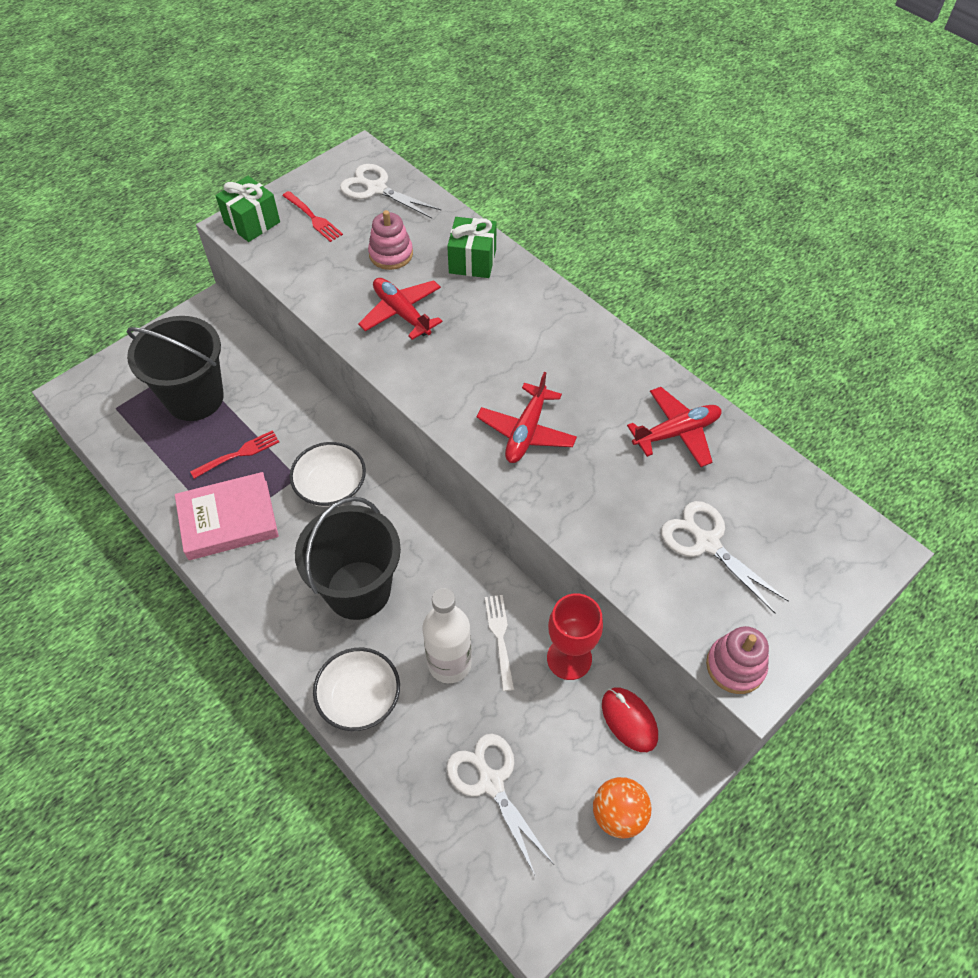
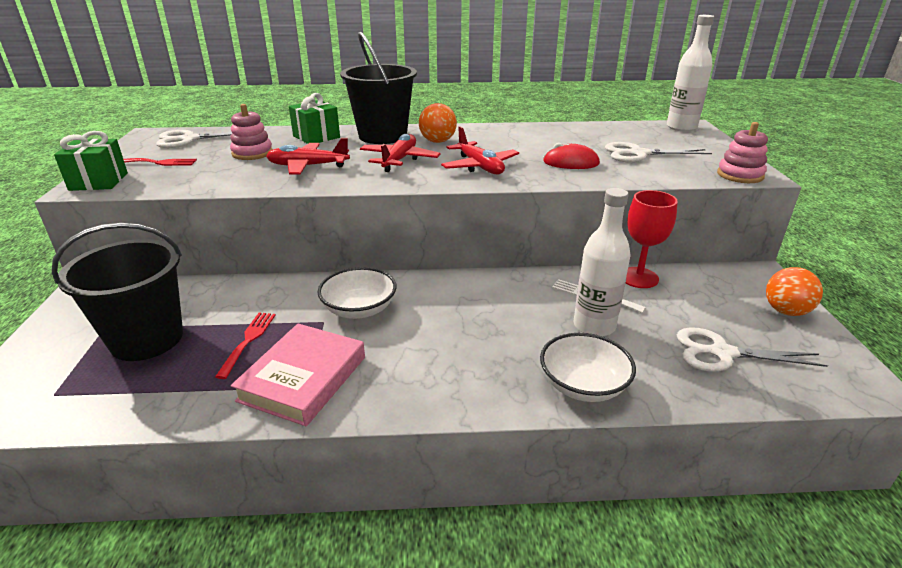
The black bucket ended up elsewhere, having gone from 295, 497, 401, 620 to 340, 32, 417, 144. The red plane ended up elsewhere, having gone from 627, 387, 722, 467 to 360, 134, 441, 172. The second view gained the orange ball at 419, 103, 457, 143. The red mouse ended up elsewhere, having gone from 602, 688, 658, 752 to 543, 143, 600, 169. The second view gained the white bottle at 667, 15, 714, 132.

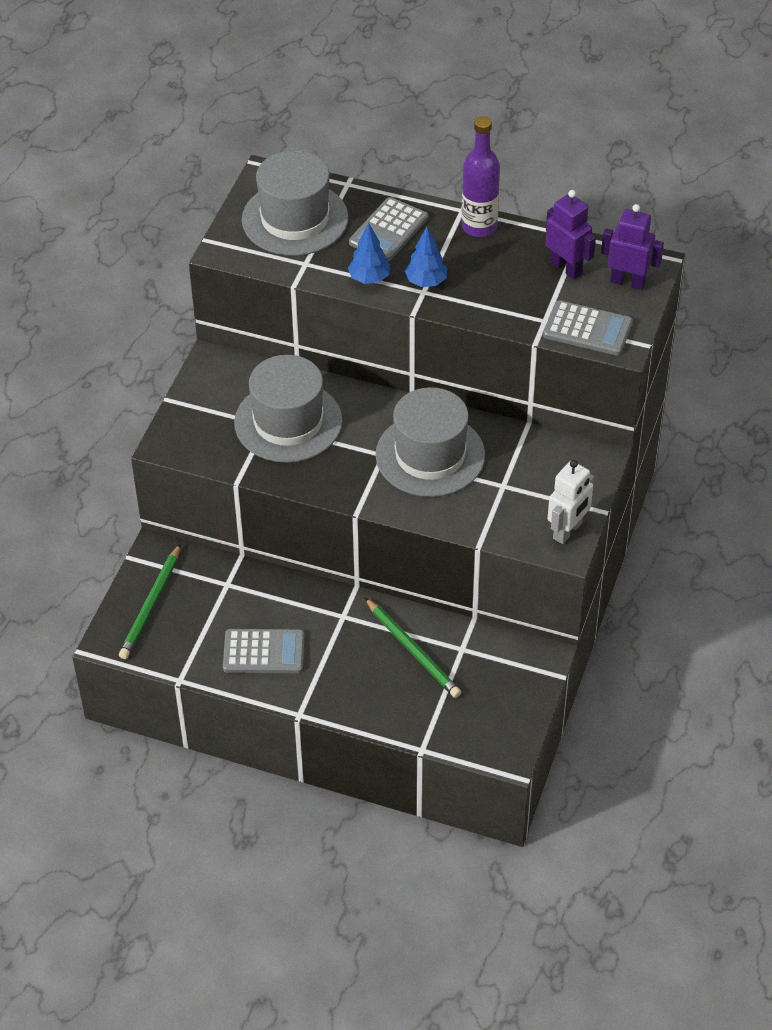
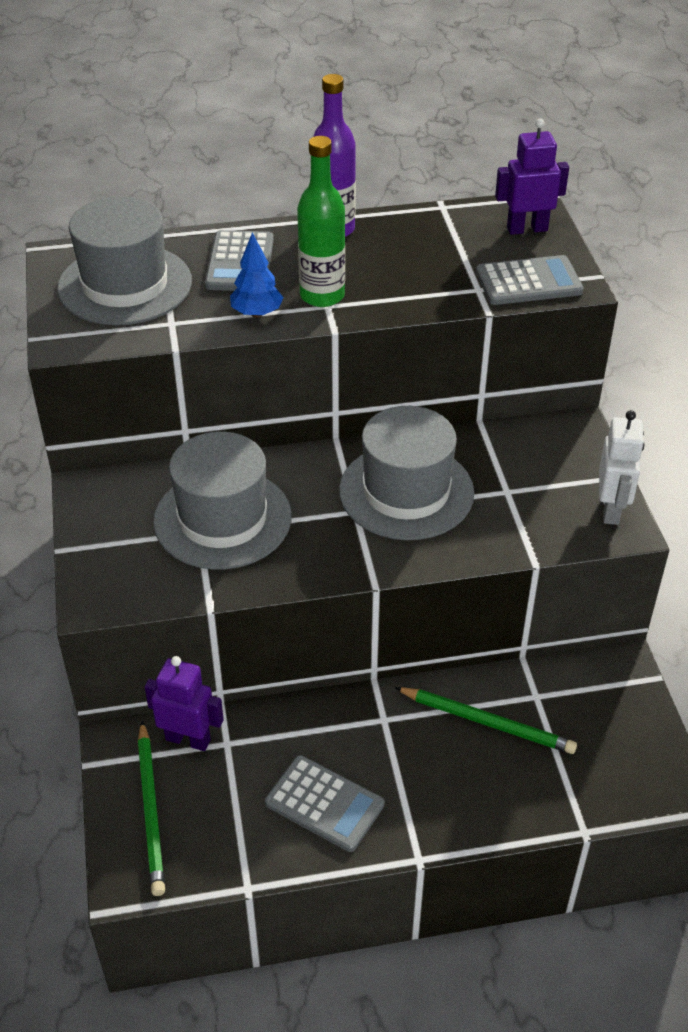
The purple robot ended up elsewhere, having gone from 546, 190, 596, 279 to 145, 656, 224, 751. The grey calculator at 223, 629, 304, 673 ended up facing another way, 60 degrees clockwise from before. Where the blue tree stood at 405, 227, 447, 287, the green bottle came to stand at 297, 136, 345, 307.

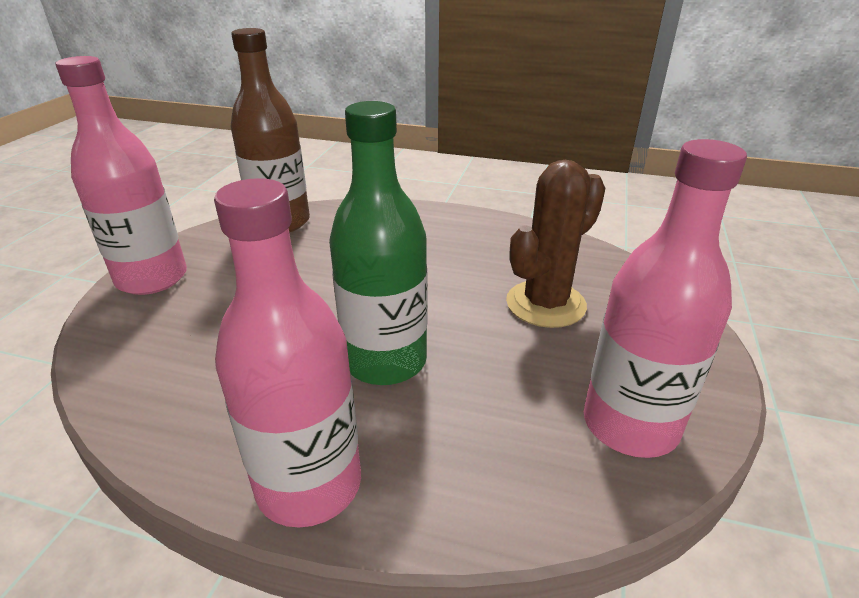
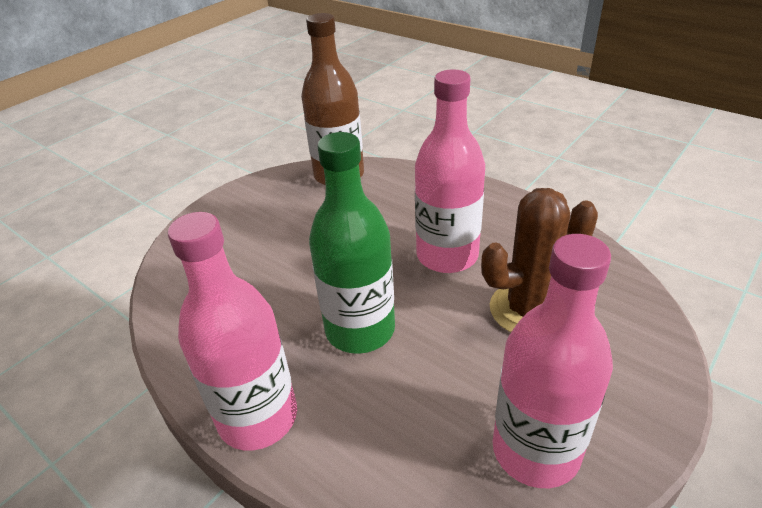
The pink bottle ended up elsewhere, having gone from 55, 56, 187, 295 to 415, 69, 485, 273.

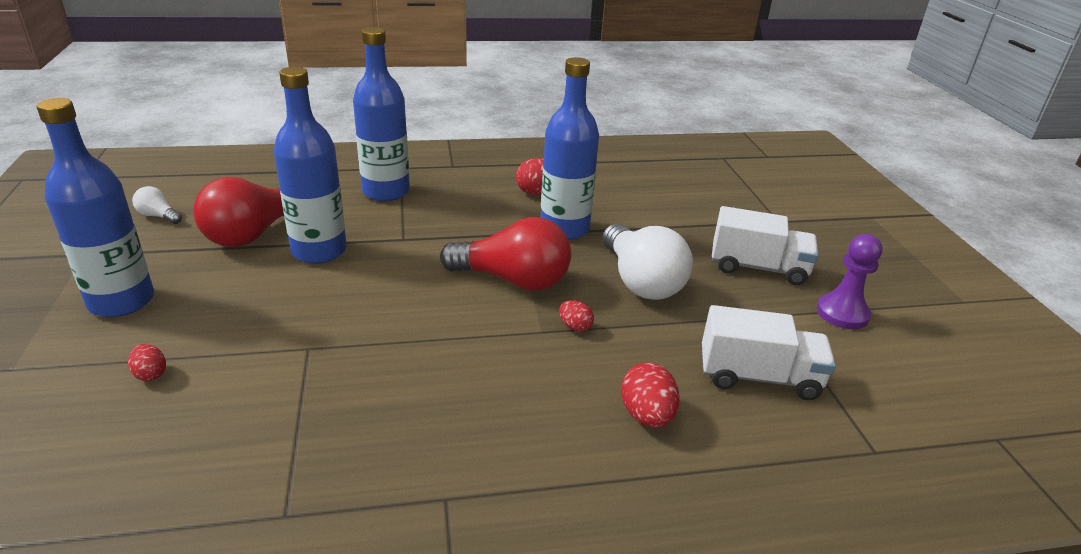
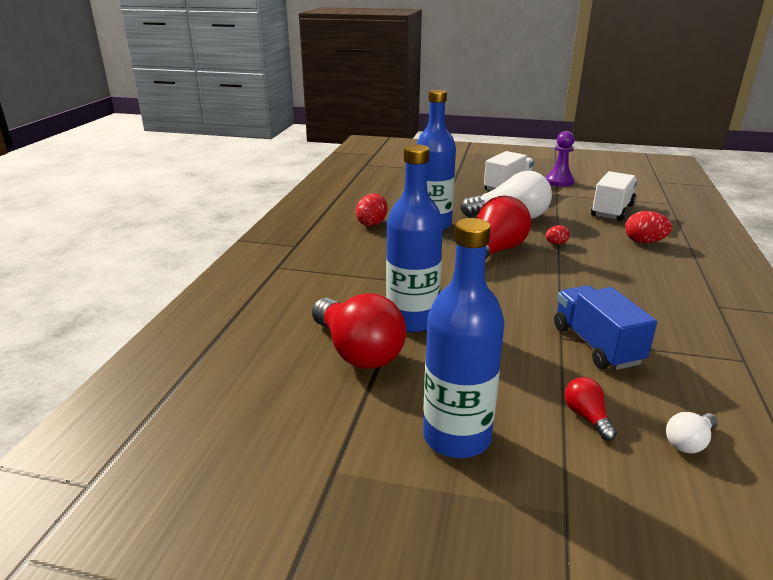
The second view gained the blue truck at 554, 285, 657, 370. Where the red egg stood at 128, 344, 166, 381, the red light bulb came to stand at 565, 377, 617, 441. The white light bulb ended up elsewhere, having gone from 132, 186, 182, 224 to 666, 412, 718, 453. The second view lost the blue bottle at 353, 27, 410, 201.

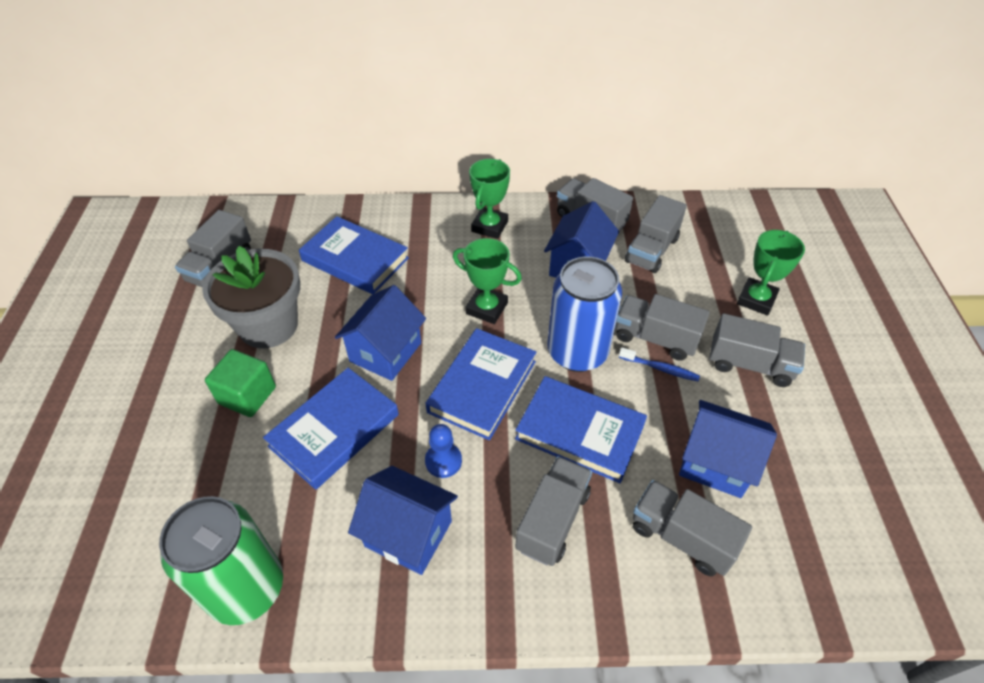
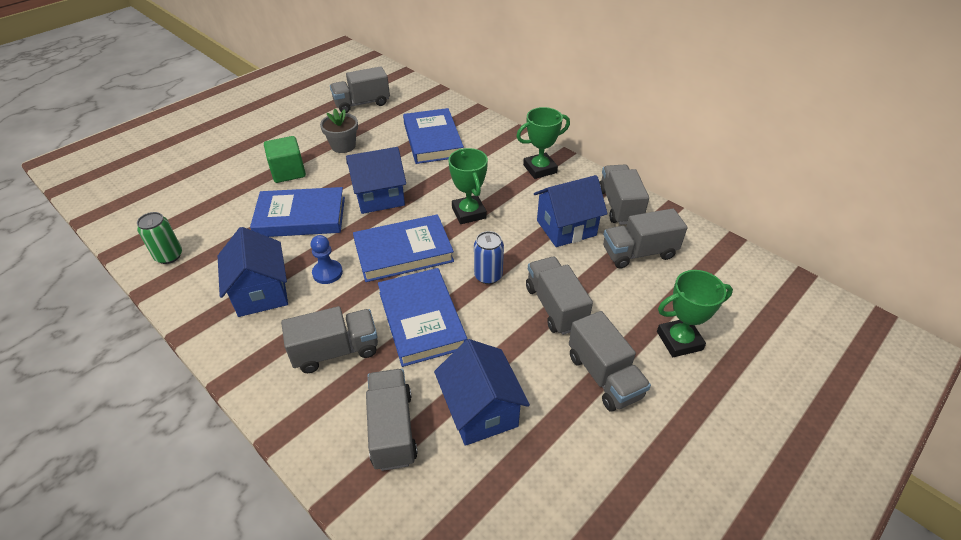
The size of the green can at 159, 496, 283, 625 changed by a factor of 0.51. The size of the grey flower pot at 202, 246, 300, 348 changed by a factor of 0.56. The size of the blue can at 547, 256, 622, 372 changed by a factor of 0.51. The second view lost the blue toothbrush at 619, 347, 700, 382.

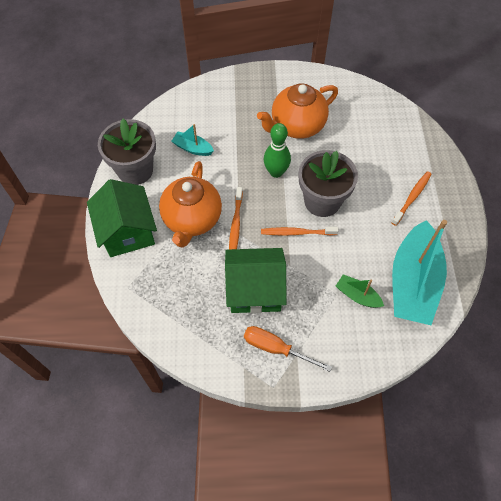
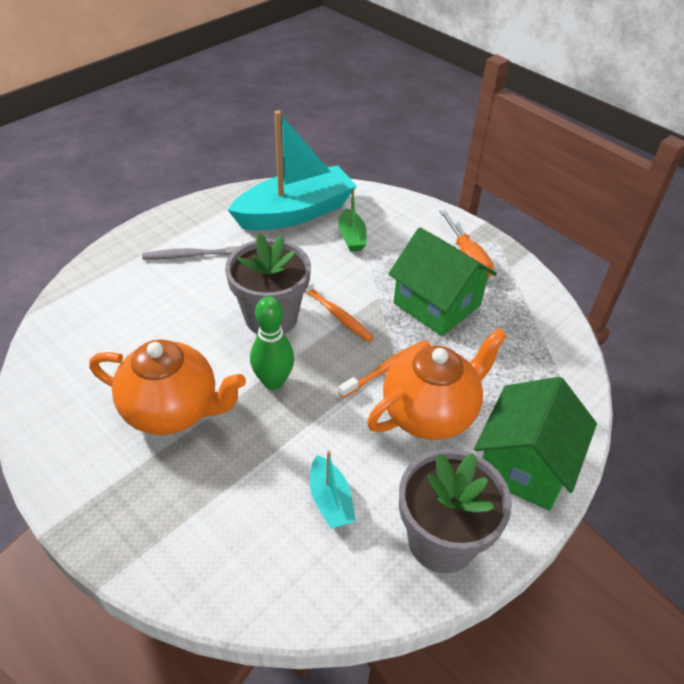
What was the orange toothbrush at 391, 171, 432, 226 turned into the grey toothbrush at 142, 242, 242, 259.

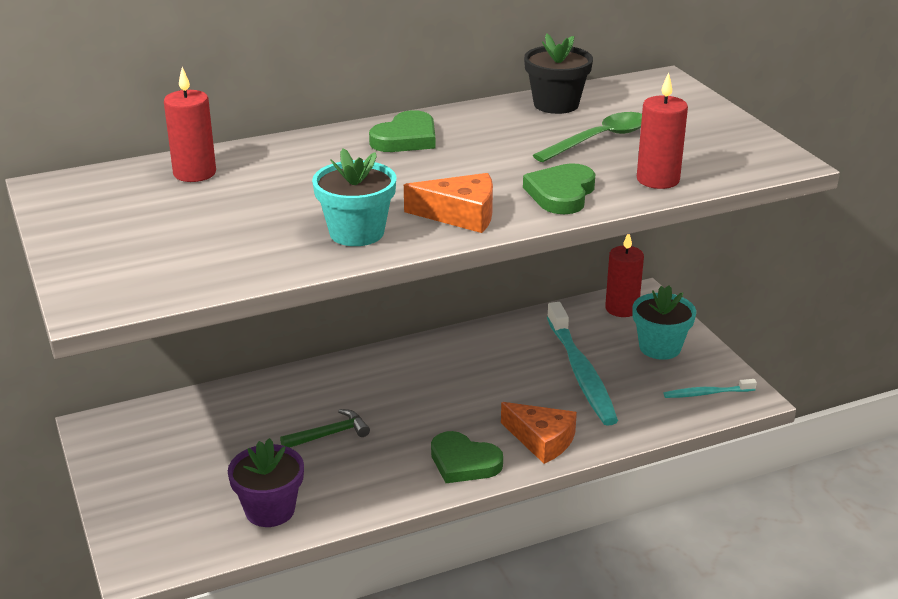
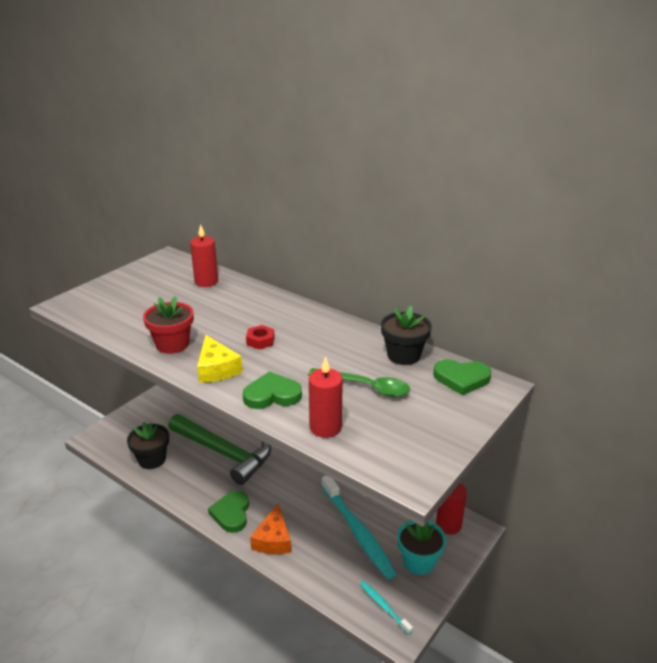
What was the purple flower pot at 228, 438, 304, 527 turned into the black flower pot at 127, 422, 169, 469. What was the turquoise flower pot at 312, 148, 397, 246 turned into the red flower pot at 143, 296, 194, 354. The size of the green hammer at 280, 409, 370, 448 changed by a factor of 2.33. What was the orange cheese at 404, 173, 493, 233 turned into the yellow cheese at 197, 335, 243, 383. The second view gained the red nut at 246, 325, 275, 349. The turquoise toothbrush at 547, 302, 618, 426 ended up facing another way, 75 degrees counterclockwise from before. The green heart ended up elsewhere, having gone from 369, 110, 435, 152 to 433, 359, 491, 395.

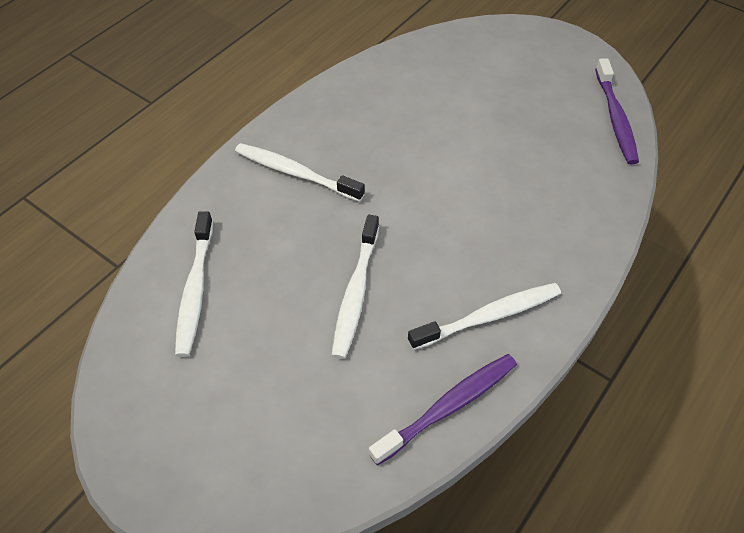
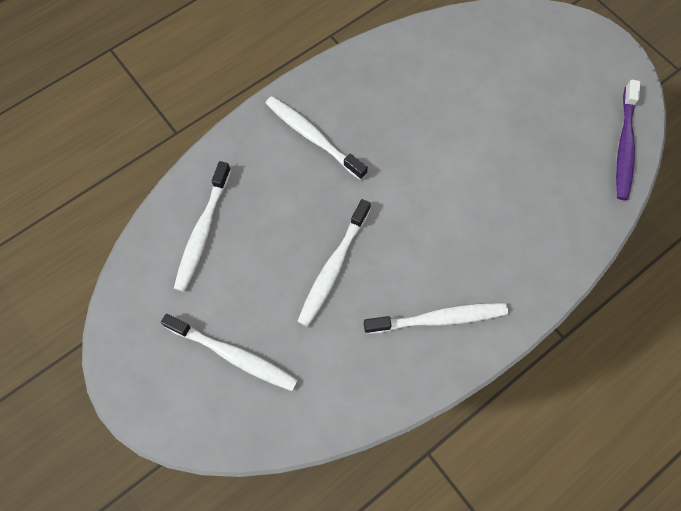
The second view gained the white toothbrush at 161, 314, 298, 391. The second view lost the purple toothbrush at 369, 354, 517, 465.

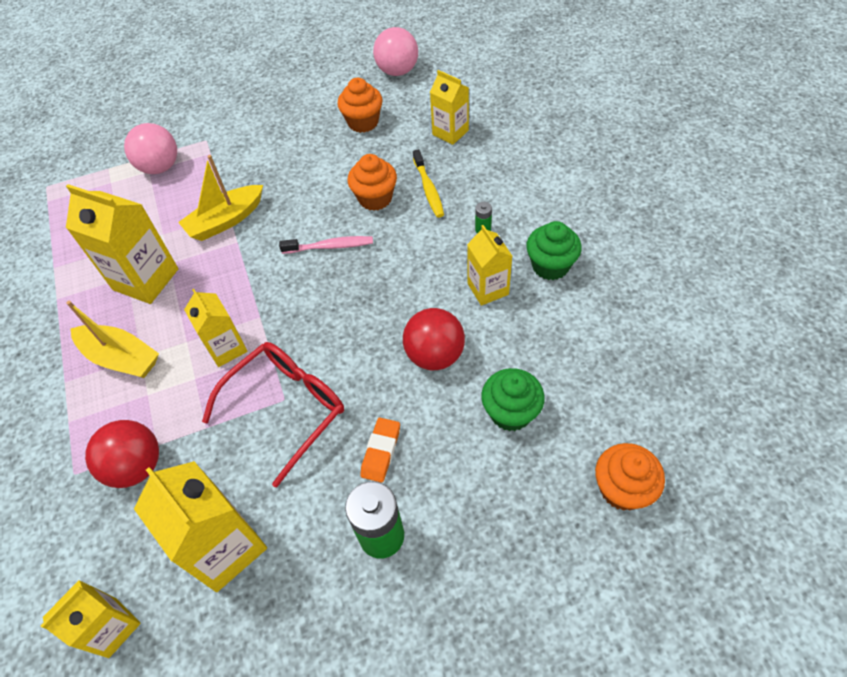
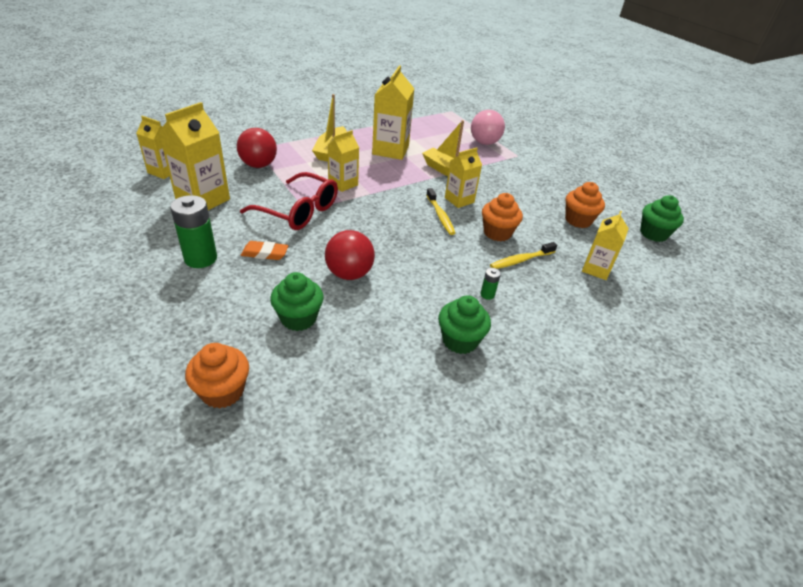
What was the pink toothbrush at 279, 236, 373, 254 turned into the yellow toothbrush at 426, 188, 455, 235. The yellow carton ended up elsewhere, having gone from 467, 225, 512, 306 to 445, 147, 482, 208. Where the pink ball stood at 373, 27, 418, 76, the green cupcake came to stand at 640, 195, 684, 242.

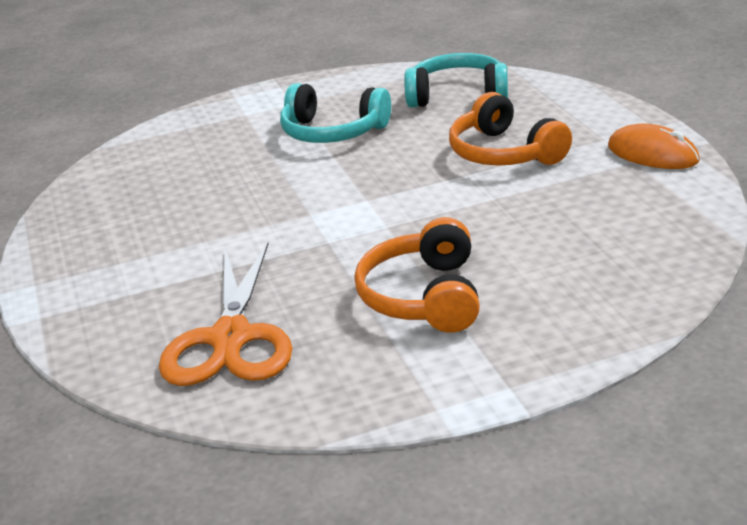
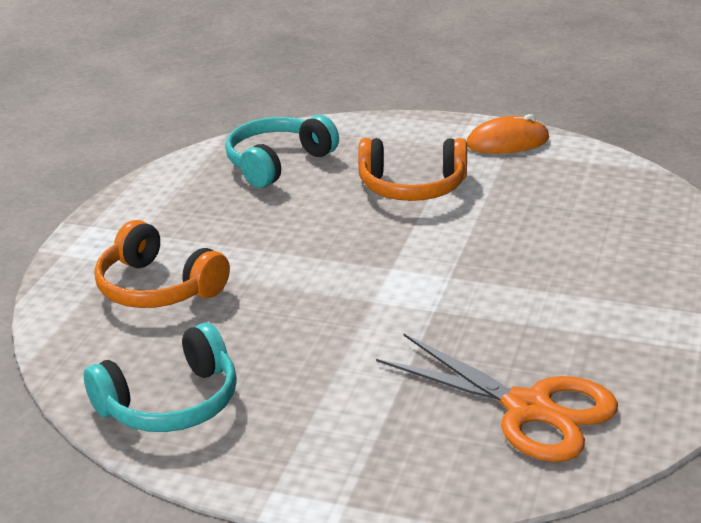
The turquoise headphones ended up elsewhere, having gone from 280, 83, 391, 143 to 84, 323, 237, 432. The orange headphones ended up elsewhere, having gone from 354, 217, 480, 333 to 94, 220, 230, 308.

